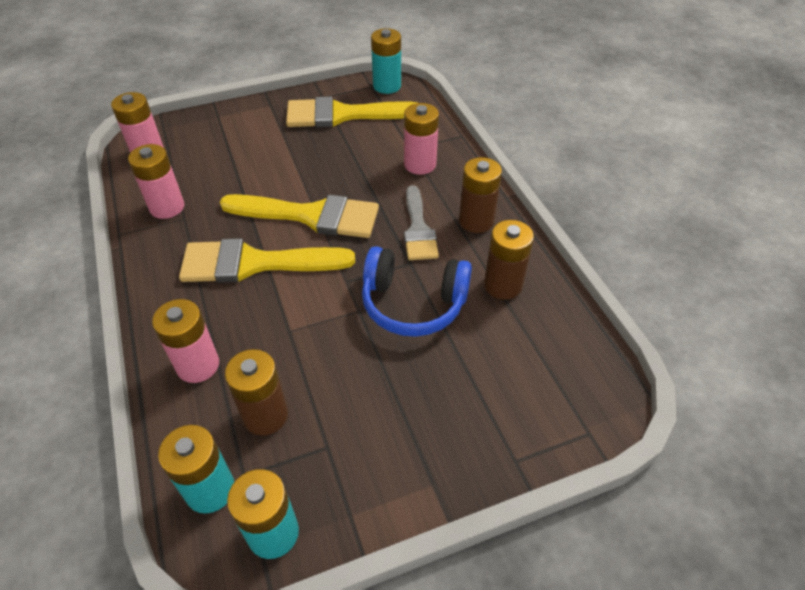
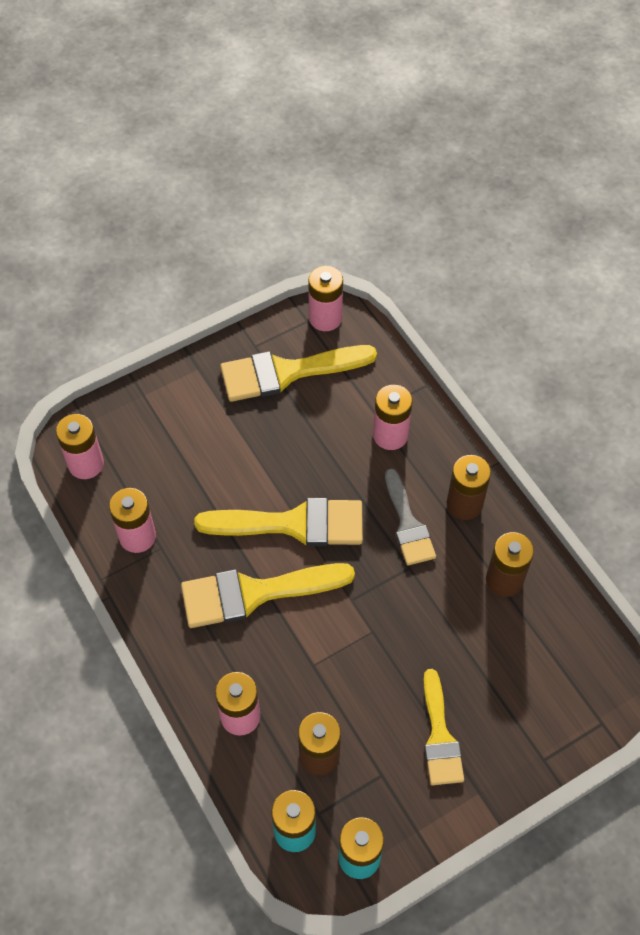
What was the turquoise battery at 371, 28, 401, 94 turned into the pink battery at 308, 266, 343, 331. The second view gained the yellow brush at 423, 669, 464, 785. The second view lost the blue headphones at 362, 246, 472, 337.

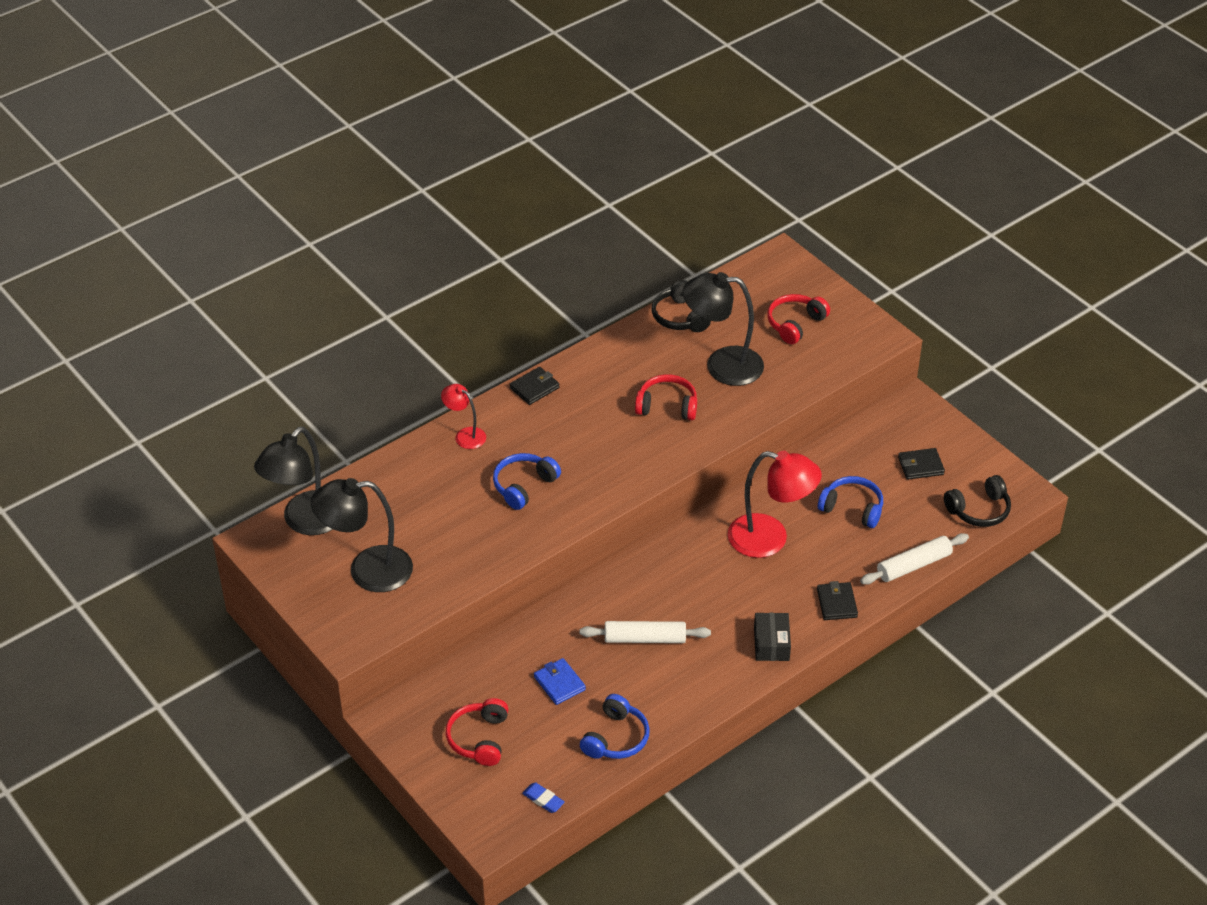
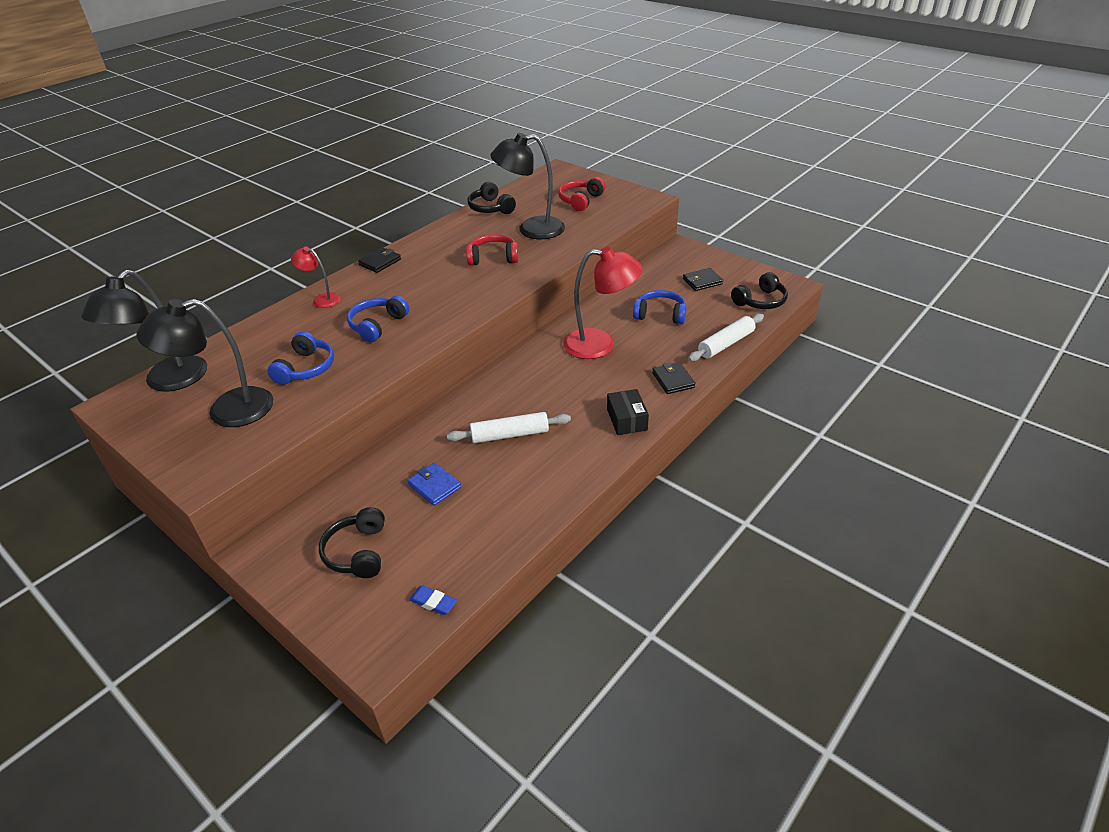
The blue headphones ended up elsewhere, having gone from 580, 694, 650, 759 to 267, 331, 334, 385. What was the red headphones at 446, 698, 508, 766 turned into the black headphones at 319, 507, 385, 578.

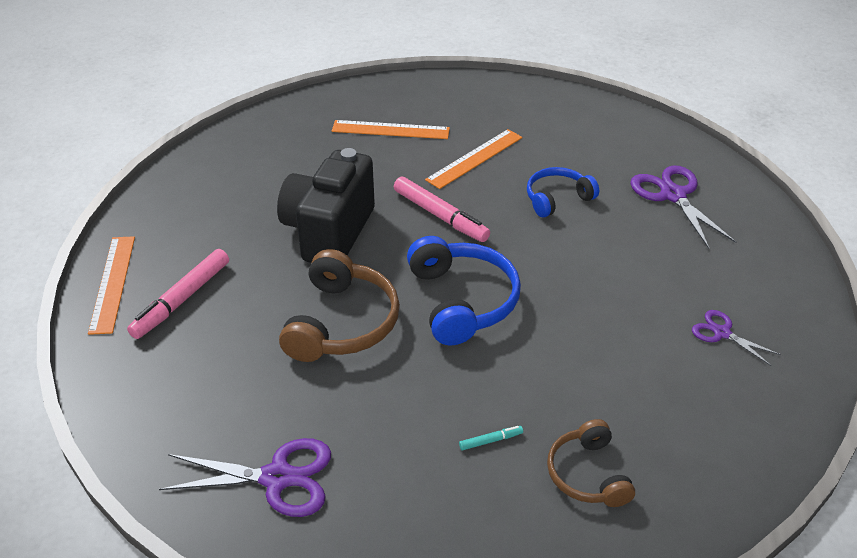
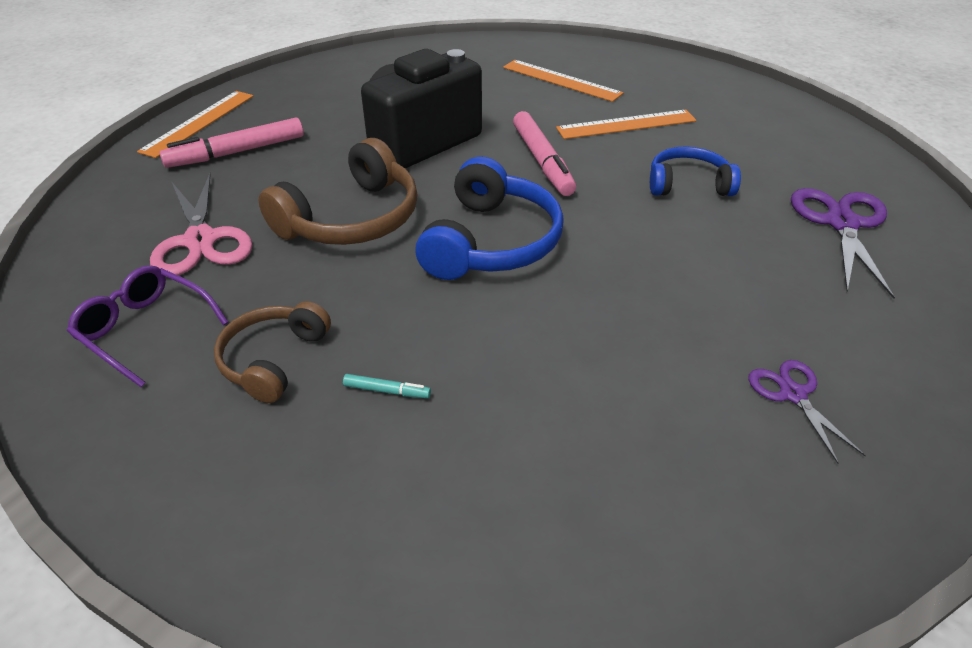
Where the purple scissors stood at 159, 438, 331, 517, the purple glasses came to stand at 67, 265, 228, 387. The second view gained the pink scissors at 150, 173, 252, 277. The brown headphones ended up elsewhere, having gone from 547, 419, 635, 507 to 214, 301, 331, 403.

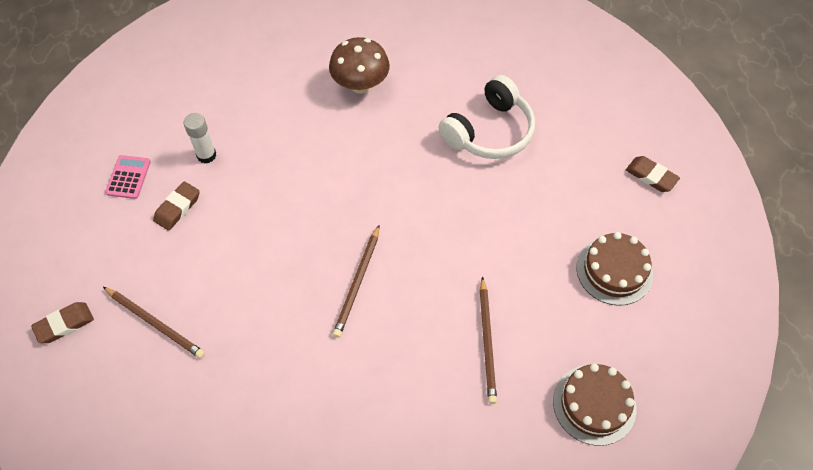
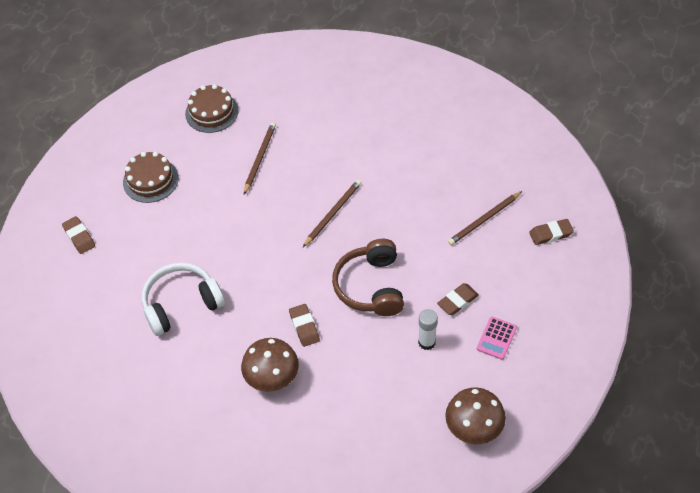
The second view gained the brown eraser at 289, 304, 320, 347. The second view gained the brown headphones at 332, 239, 404, 316. The second view gained the brown mushroom at 445, 387, 506, 444. The brown pencil at 103, 287, 205, 359 ended up facing another way, 90 degrees counterclockwise from before.

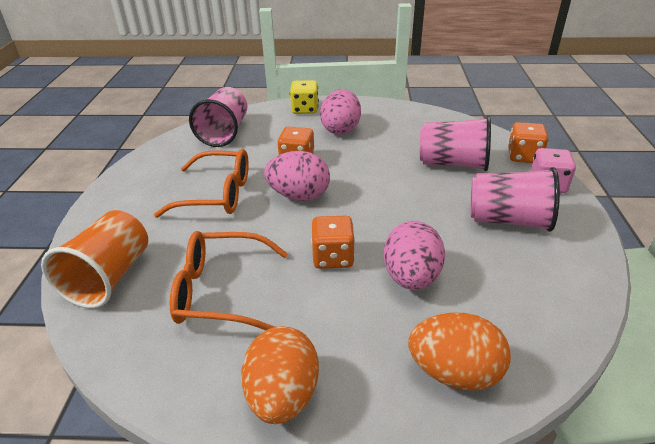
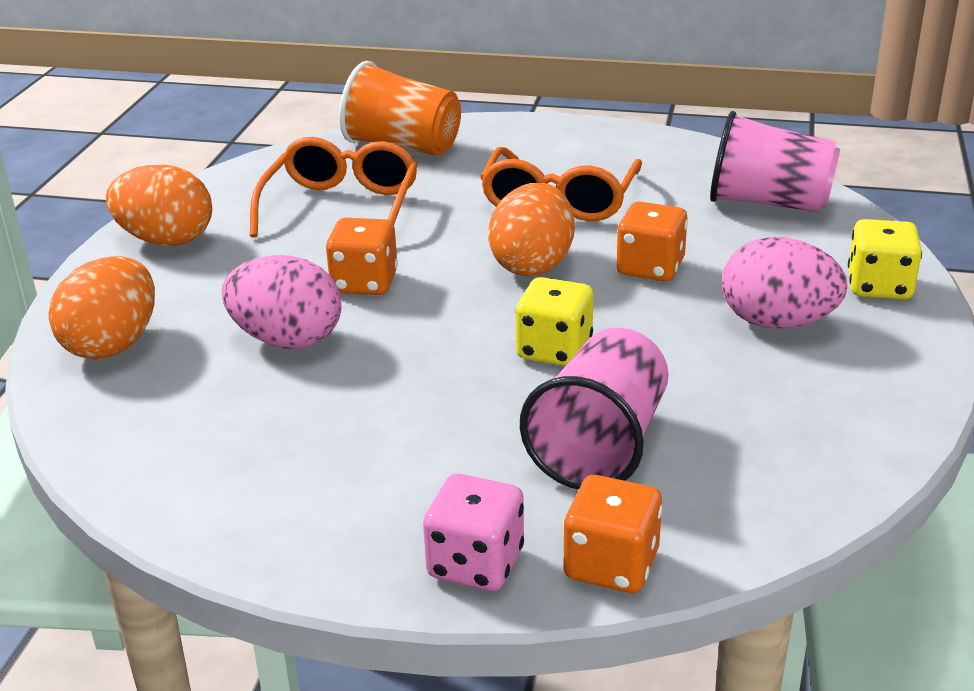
What was the pink egg at 264, 151, 330, 201 turned into the orange egg at 488, 183, 575, 276. The second view gained the yellow dice at 515, 277, 593, 366. The second view lost the pink cup at 470, 167, 560, 232.

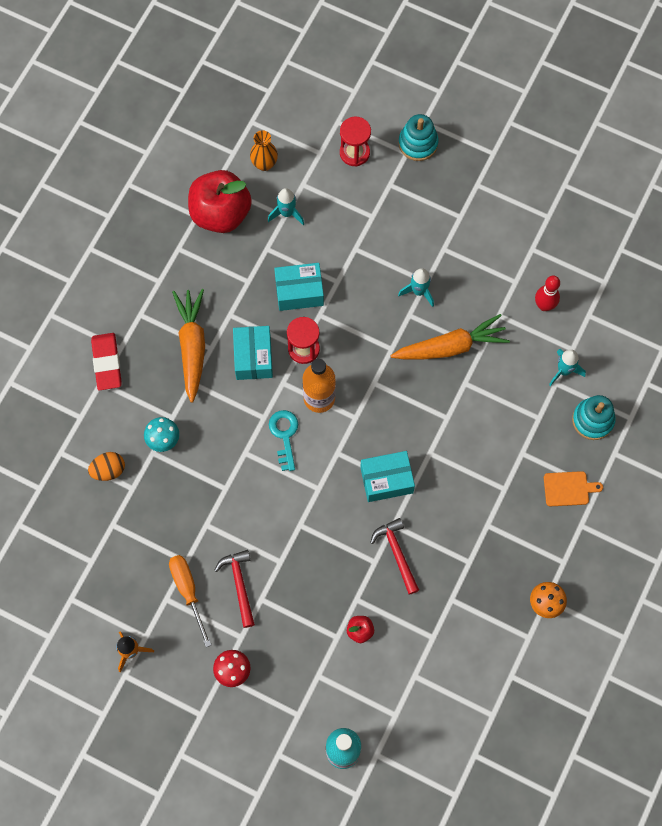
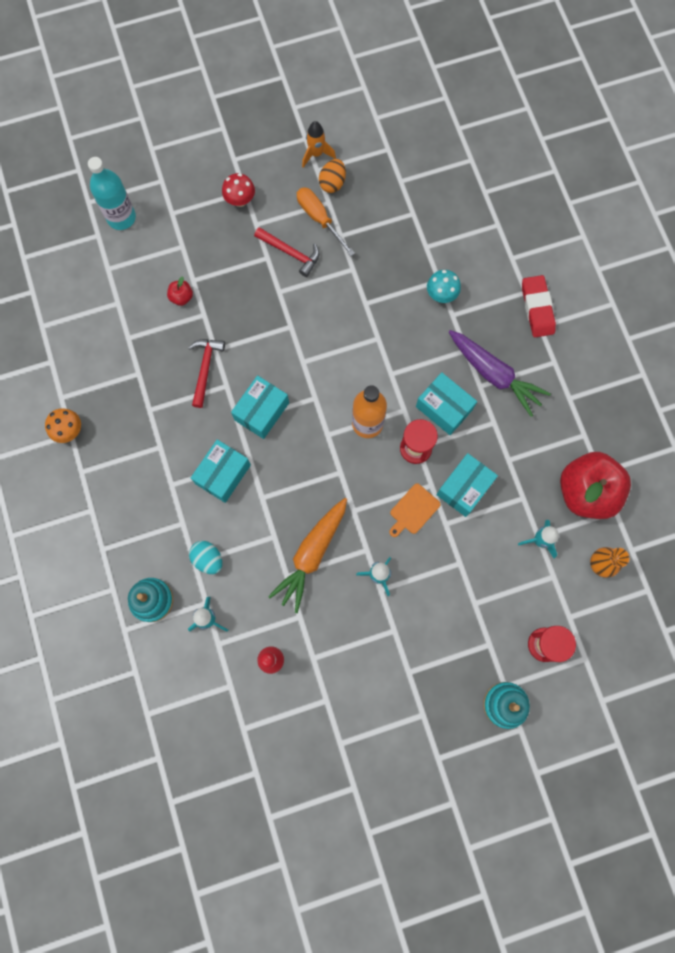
The red hammer at 370, 518, 419, 595 ended up facing another way, 105 degrees counterclockwise from before. The second view gained the turquoise egg at 189, 541, 222, 574. The second view gained the turquoise box at 191, 439, 251, 503. The orange screwdriver at 169, 555, 211, 647 ended up facing another way, 150 degrees counterclockwise from before. The orange egg ended up elsewhere, having gone from 88, 452, 125, 481 to 319, 159, 346, 193. The orange cutting board ended up elsewhere, having gone from 544, 471, 603, 506 to 389, 484, 440, 537. What was the orange carrot at 172, 289, 205, 403 turned into the purple carrot at 449, 330, 551, 417. The red eraser at 91, 333, 122, 390 ended up facing another way, 45 degrees clockwise from before. The second view lost the turquoise key at 269, 410, 298, 471.

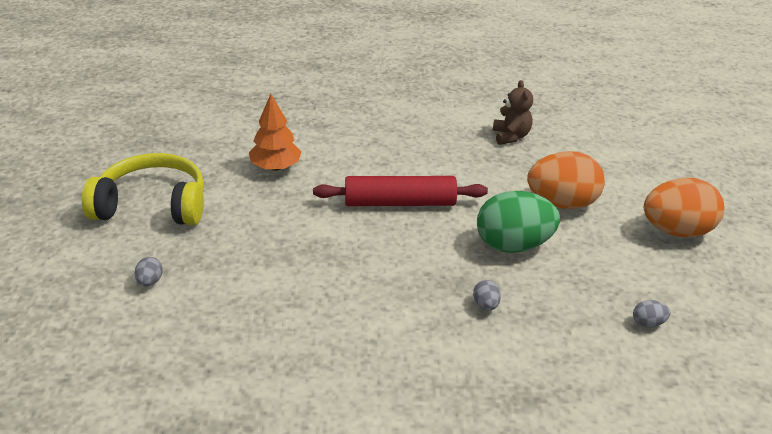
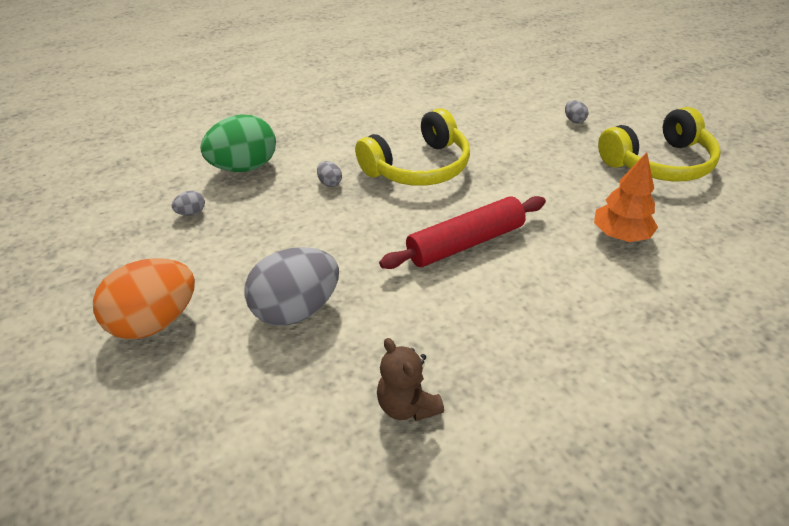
The green egg ended up elsewhere, having gone from 477, 191, 560, 253 to 200, 114, 276, 172. What was the orange egg at 527, 151, 605, 209 turned into the grey egg at 245, 247, 339, 326. The second view gained the yellow headphones at 355, 108, 470, 186.

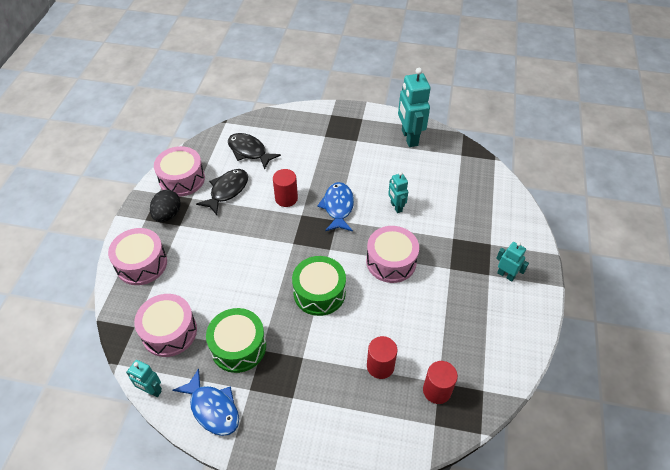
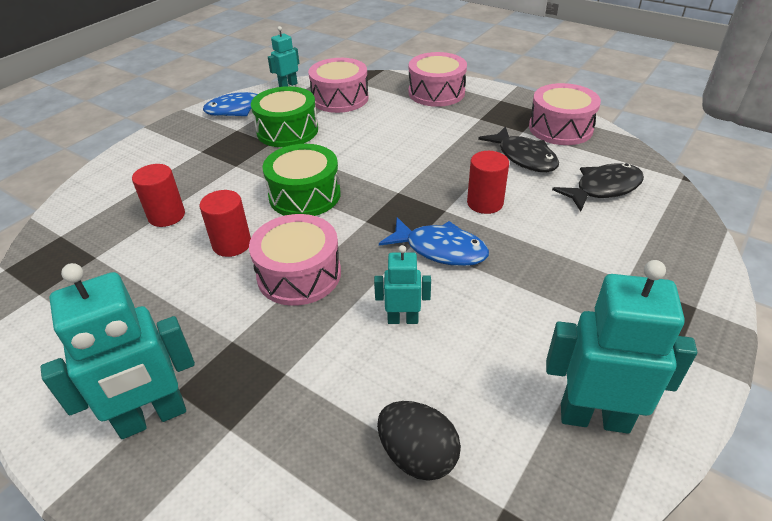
The size of the turquoise robot at 496, 242, 529, 281 changed by a factor of 1.84. The red cylinder ended up elsewhere, having gone from 423, 361, 458, 404 to 200, 190, 251, 257. The black egg ended up elsewhere, having gone from 150, 190, 181, 222 to 377, 401, 461, 481.

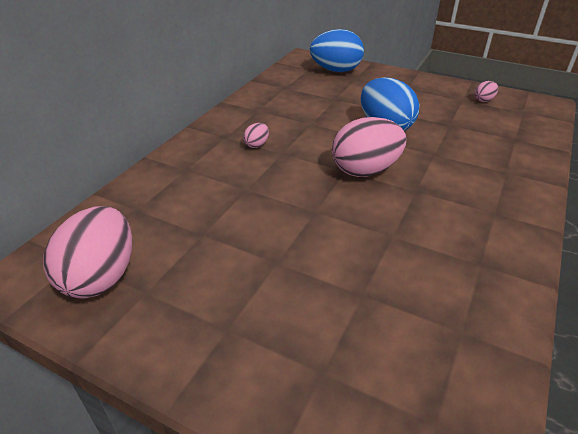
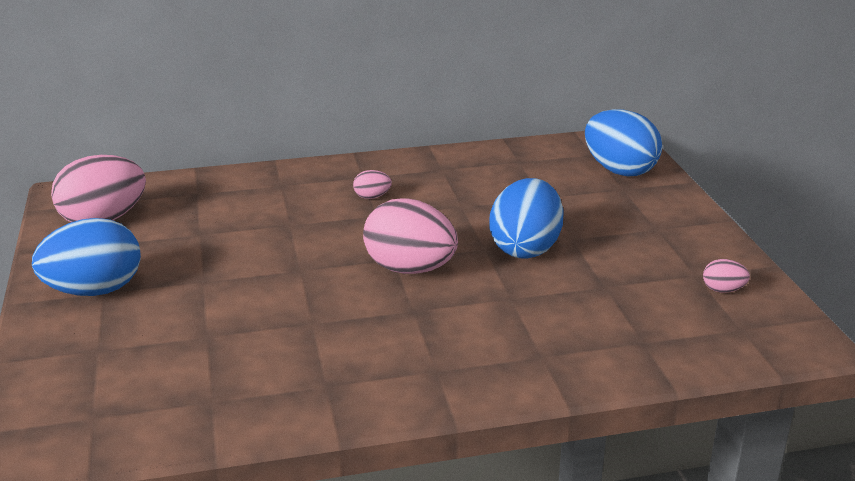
The second view gained the blue egg at 32, 218, 141, 296.

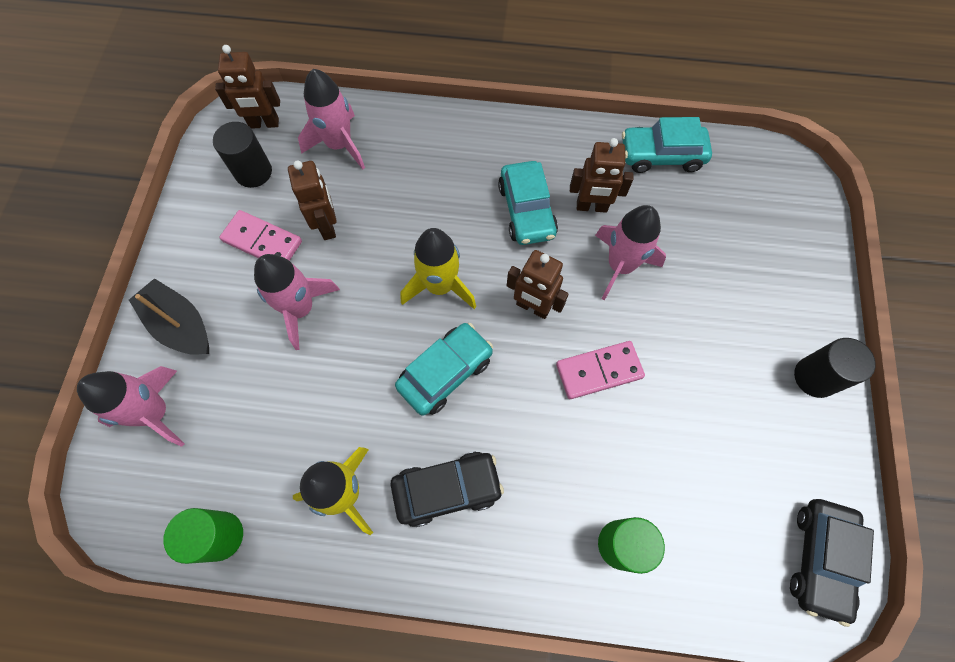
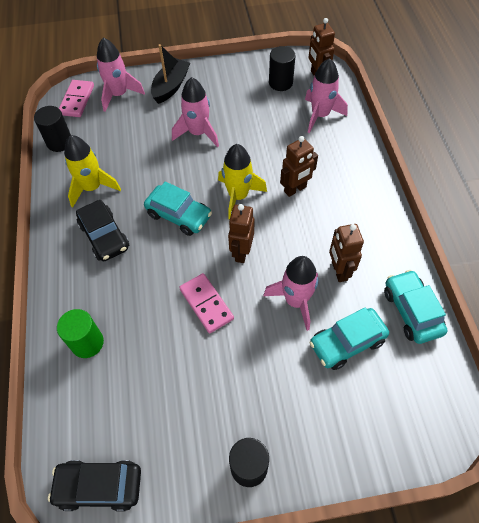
What was the green cylinder at 163, 508, 243, 564 turned into the black cylinder at 34, 106, 71, 152. The pink domino ended up elsewhere, having gone from 219, 210, 302, 261 to 59, 80, 94, 117. The brown robot ended up elsewhere, having gone from 288, 160, 336, 240 to 280, 136, 318, 197. The turquoise car ended up elsewhere, having gone from 498, 161, 558, 245 to 310, 307, 389, 370.

